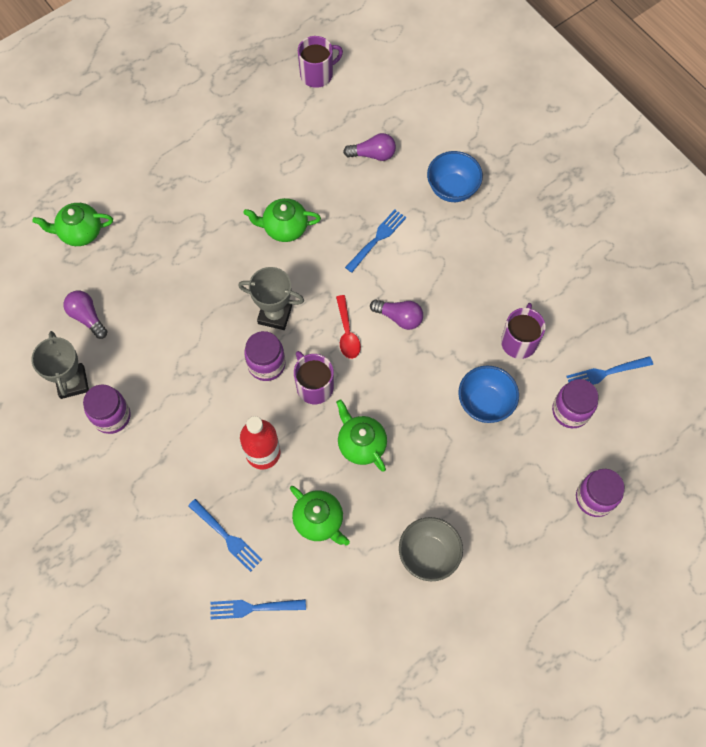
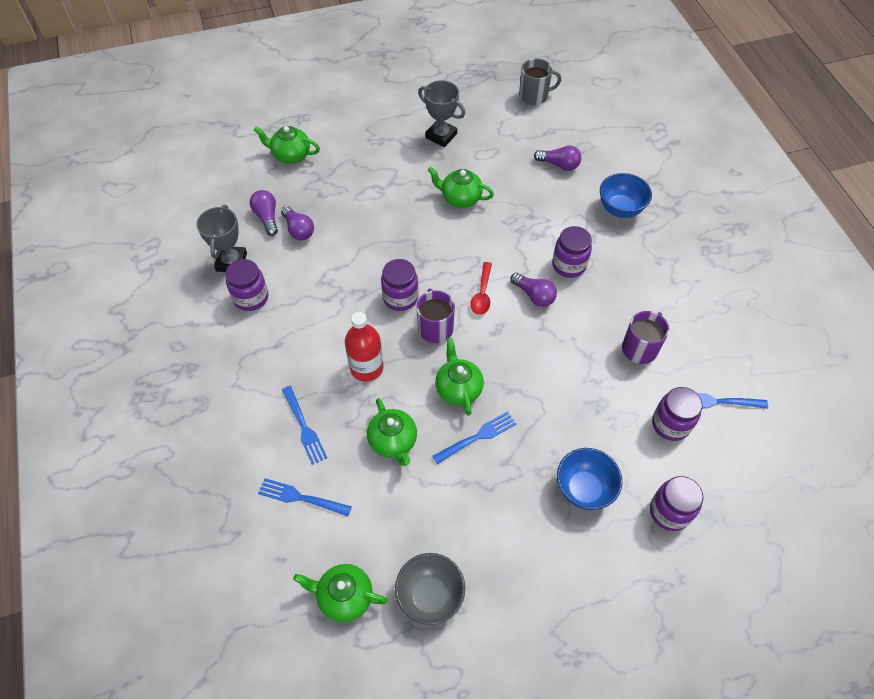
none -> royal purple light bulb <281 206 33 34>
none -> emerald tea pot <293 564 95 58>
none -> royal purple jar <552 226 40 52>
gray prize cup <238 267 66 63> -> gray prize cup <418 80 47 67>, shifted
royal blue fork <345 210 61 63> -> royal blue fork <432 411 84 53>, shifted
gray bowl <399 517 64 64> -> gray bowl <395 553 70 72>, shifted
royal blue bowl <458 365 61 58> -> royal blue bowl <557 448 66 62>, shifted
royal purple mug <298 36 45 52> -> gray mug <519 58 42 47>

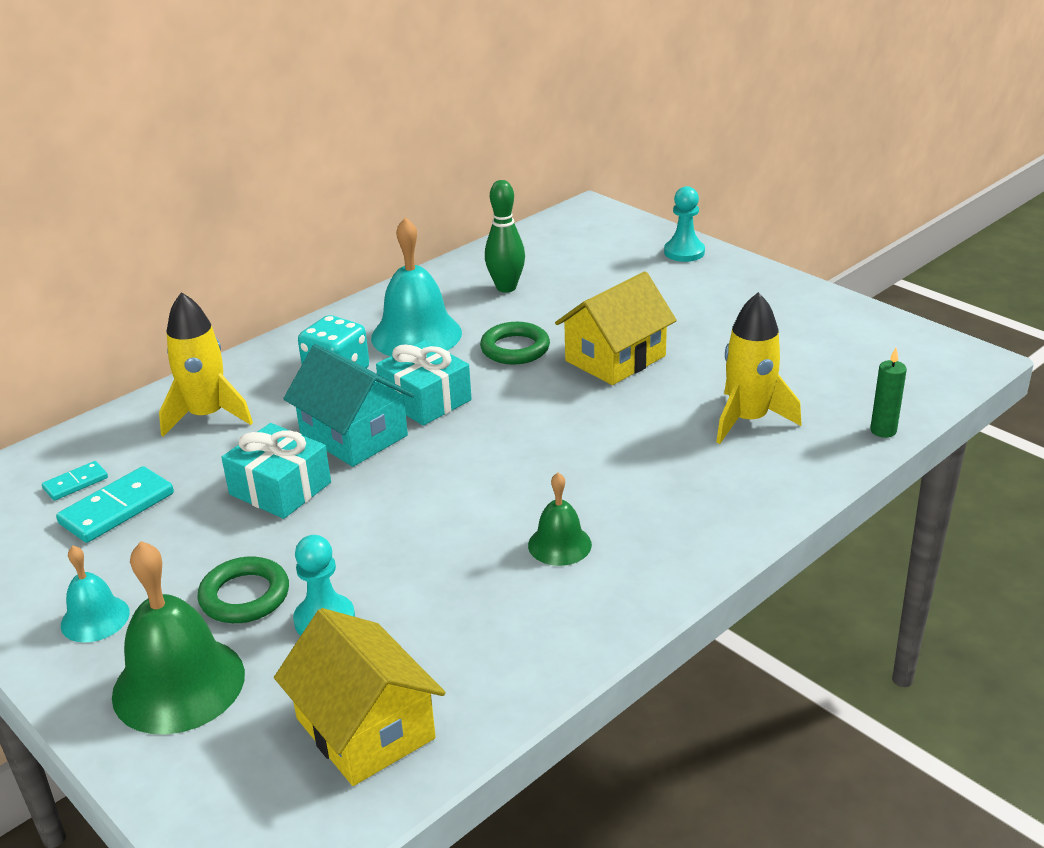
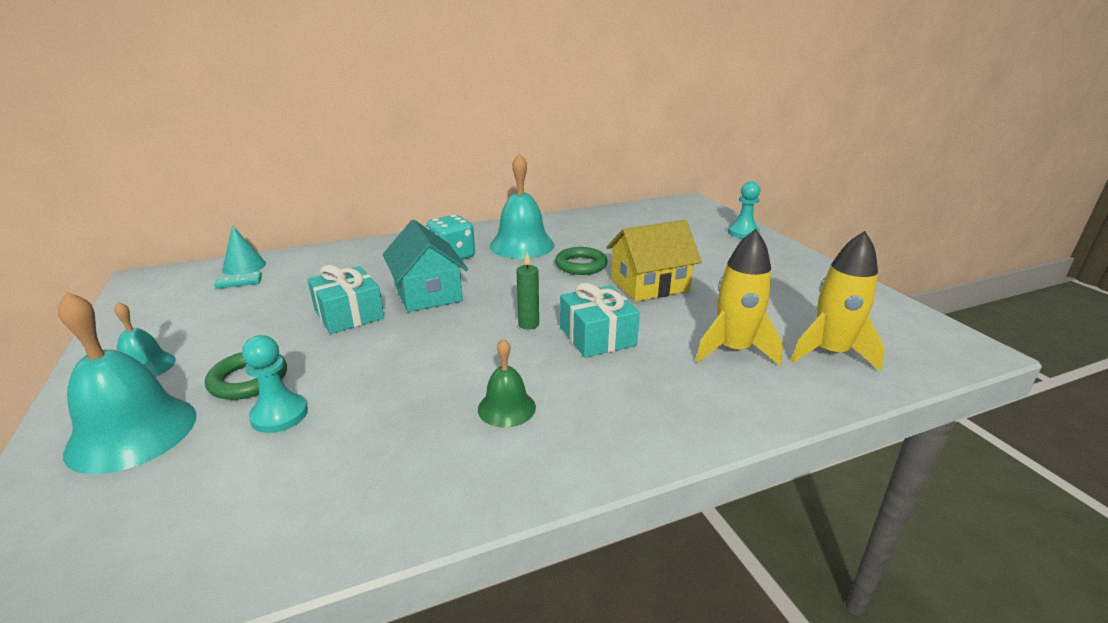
teal domino <56 466 118 77> -> none
golden house <274 608 171 178> -> none
emerald tenpin <485 180 40 113> -> none
none -> teal cone <222 225 44 50>
golden rocket <159 292 94 144> -> golden rocket <791 231 94 140>, shifted
teal present <376 340 96 86> -> teal present <560 283 80 75>, shifted
emerald candle <870 348 37 90> -> emerald candle <517 252 22 78>, shifted
emerald hand bell <112 541 133 194> -> teal hand bell <58 291 139 183>

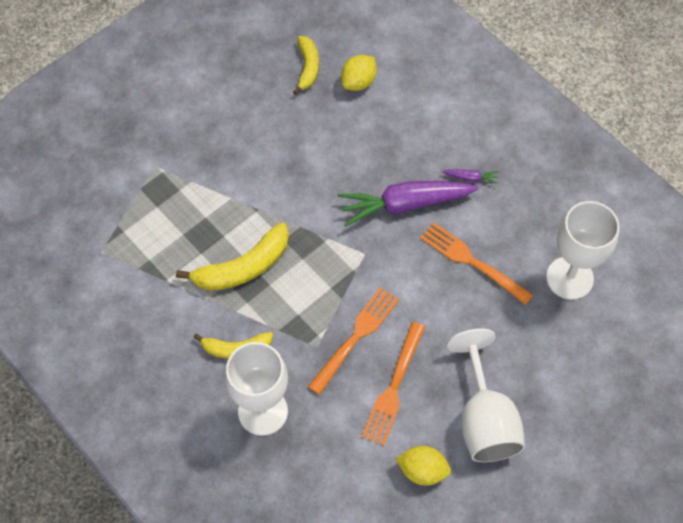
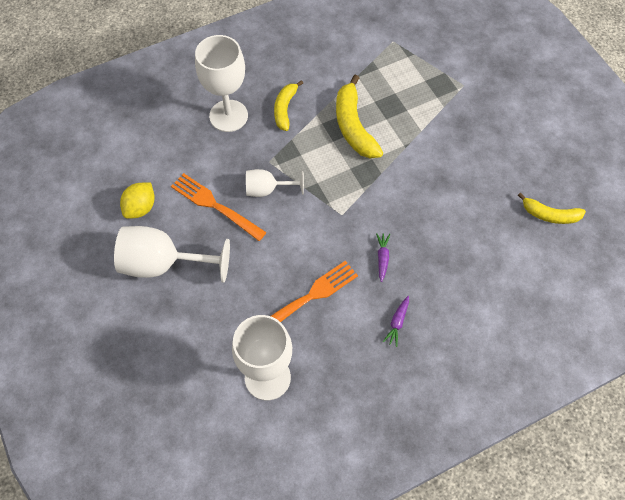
golden toy lemon <341 55 36 36> -> none
orange-coloured fork <308 287 91 108> -> white wine glass <246 169 58 28>
royal purple toy carrot <338 181 140 46> -> royal purple toy carrot <376 233 14 49>, x0.41

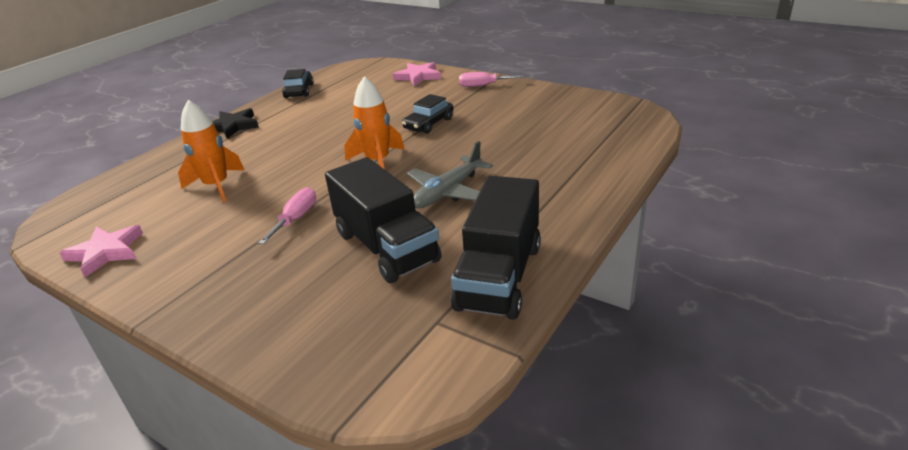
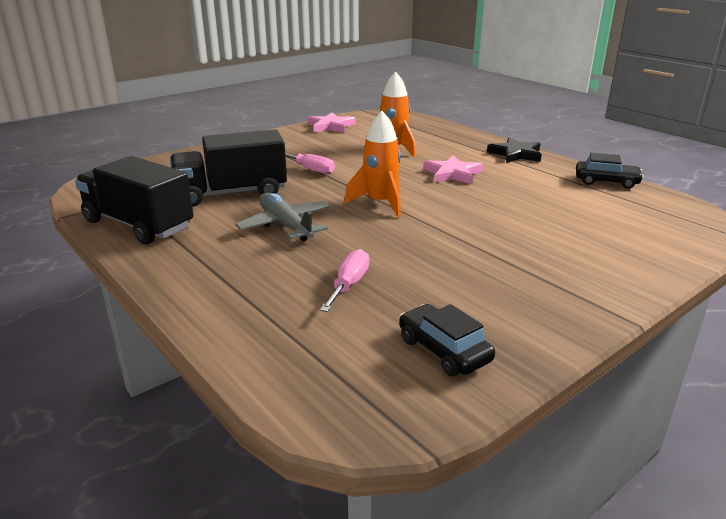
rose-pink star shape <393 62 48 24> -> rose-pink star shape <423 155 60 29>, shifted
black car <402 94 51 40> -> black car <399 304 96 72>, shifted
rose-pink flat screwdriver <459 72 65 15> -> rose-pink flat screwdriver <320 249 49 63>, shifted

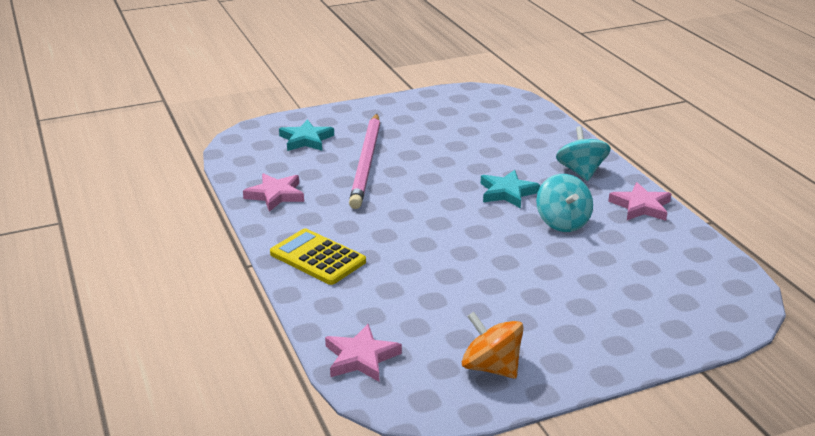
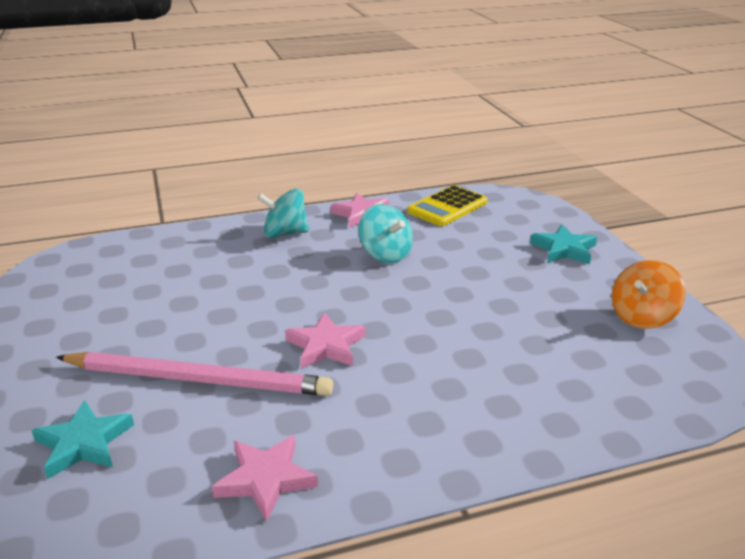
golden pocket calculator <270 229 96 56> -> golden pocket calculator <407 185 81 41>, shifted
rose-pink star shape <325 324 77 58> -> rose-pink star shape <285 312 80 57>, shifted
teal star shape <481 170 59 38> -> teal star shape <530 225 67 39>, shifted
teal whirligig <536 174 57 58> -> teal whirligig <358 204 55 59>, 60 degrees clockwise

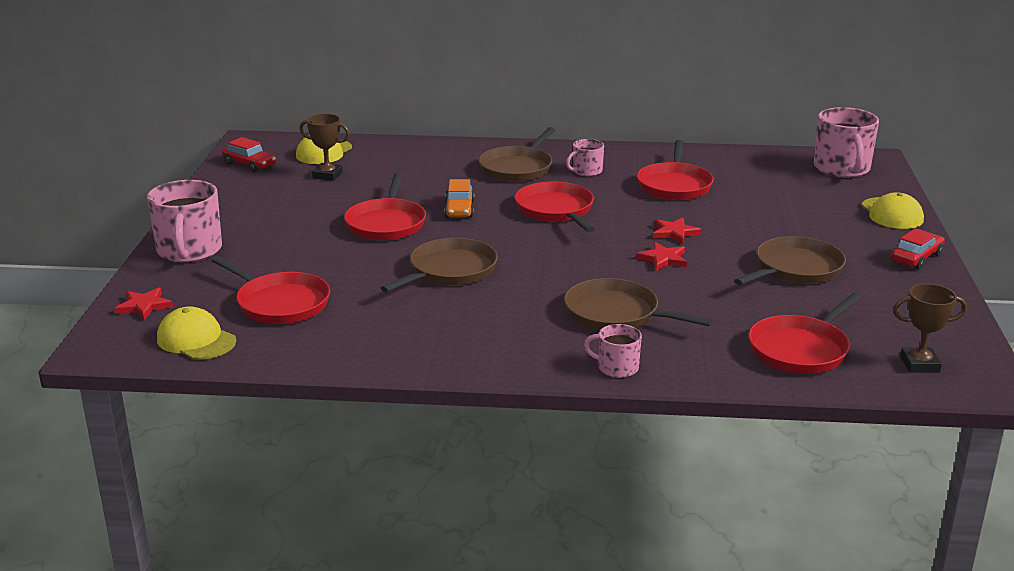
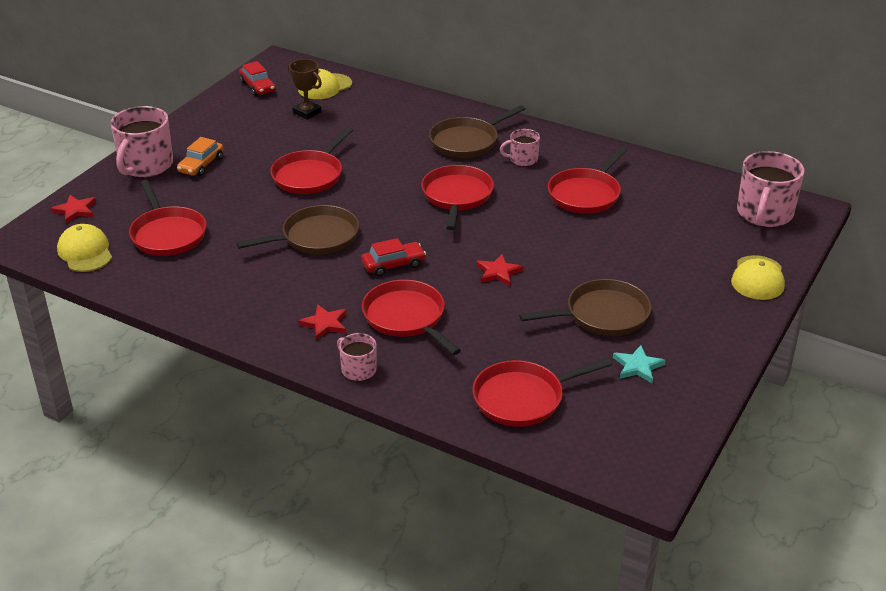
brown prize cup <893 284 74 89> -> none
none -> teal star shape <613 345 53 38>
orange-coloured car <444 179 31 39> -> orange-coloured car <177 137 46 39>, shifted
red star shape <653 218 49 26> -> red star shape <298 304 49 36>, shifted
red car <891 228 54 42> -> red car <361 238 65 38>, shifted
brown skillet <564 278 149 52> -> red skillet <362 280 99 75>

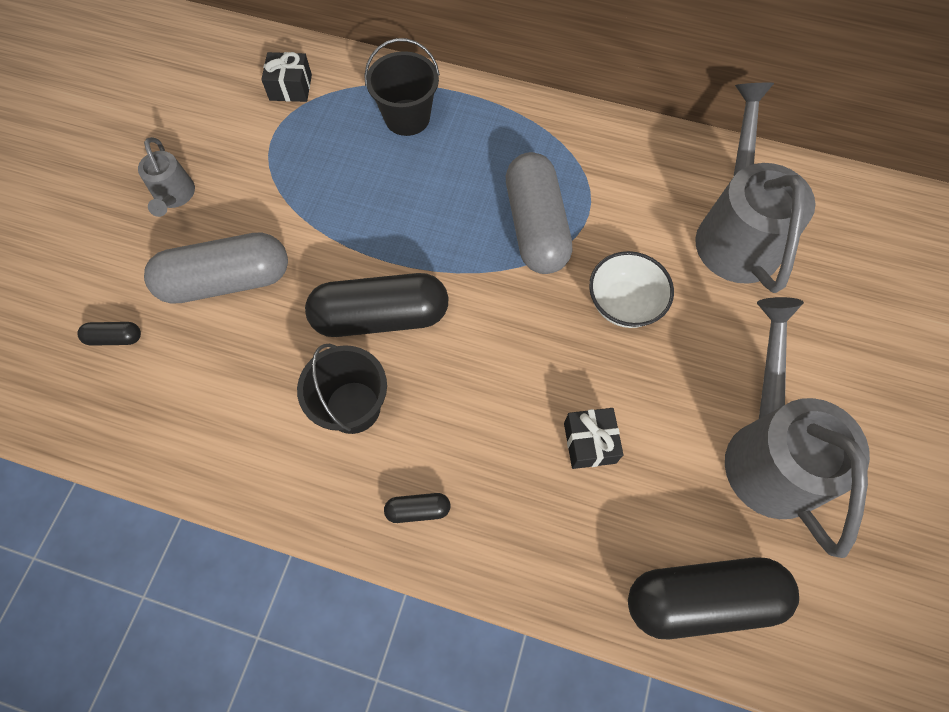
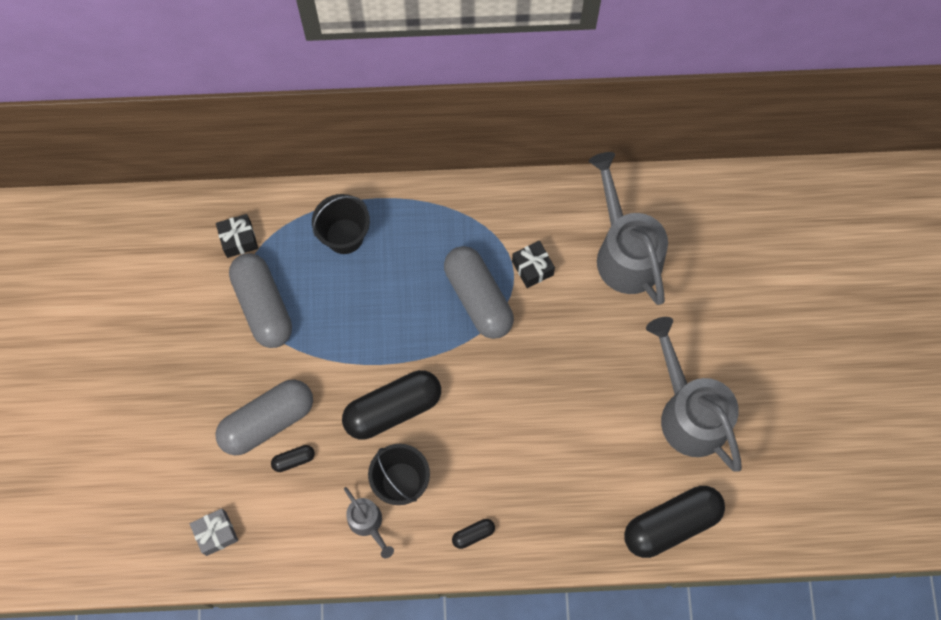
white bowl <589 251 85 77> -> none
none -> gray present <190 508 48 48>
none -> gray capsule <229 253 63 95>
black capsule <77 322 64 24> -> black capsule <271 445 44 27>, shifted
gray watering pot <138 137 57 80> -> gray watering pot <344 487 50 71>, shifted
black present <564 408 60 61> -> black present <512 241 43 47>, shifted

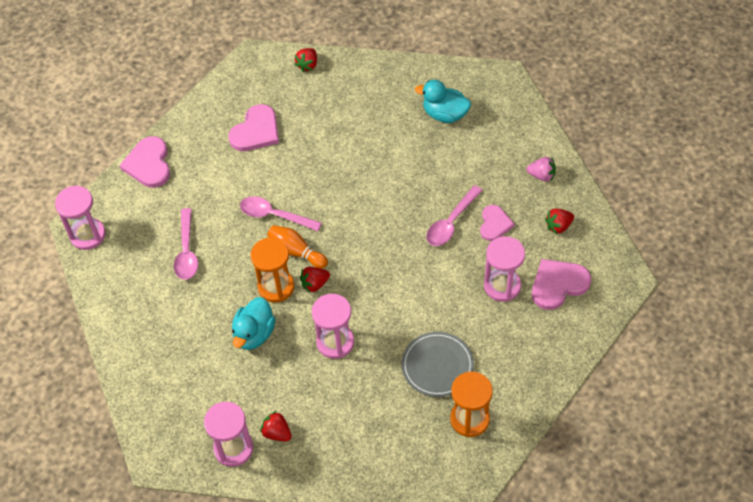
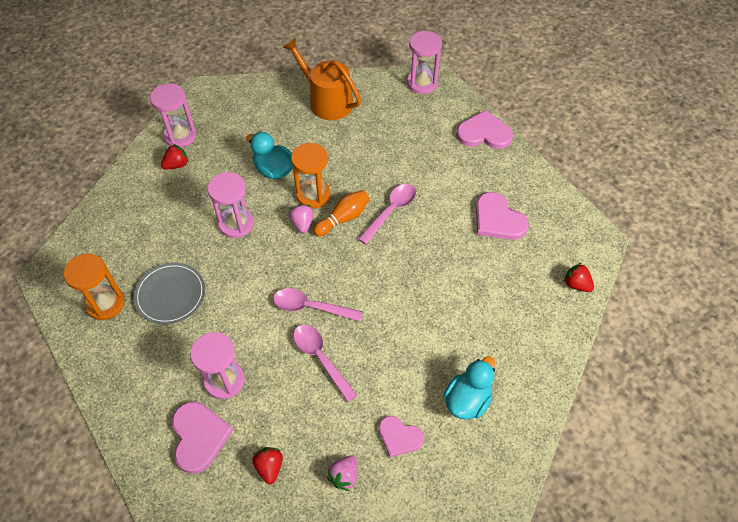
none -> orange-coloured watering pot <283 38 78 82>
rose-pink spoon <174 208 24 72> -> rose-pink spoon <273 288 90 33>, shifted
rose-pink love heart <480 205 35 36> -> rose-pink love heart <379 416 45 41>, shifted
red strawberry <300 267 30 26> -> rose-pink strawberry <289 204 25 29>

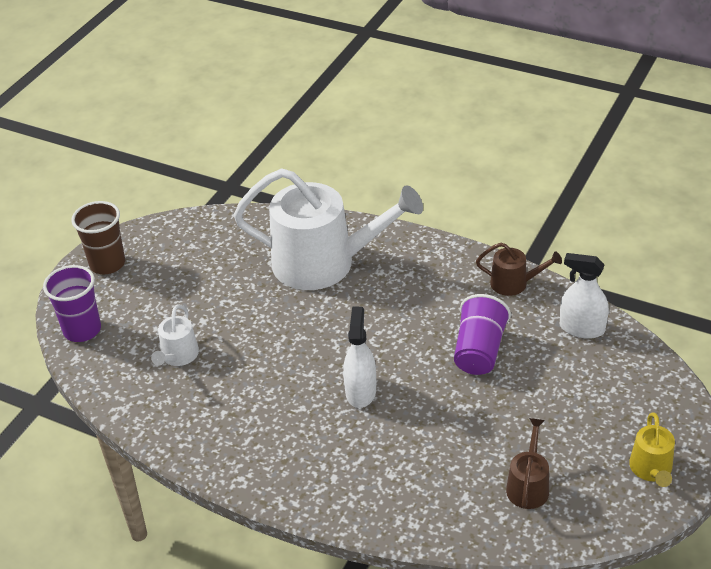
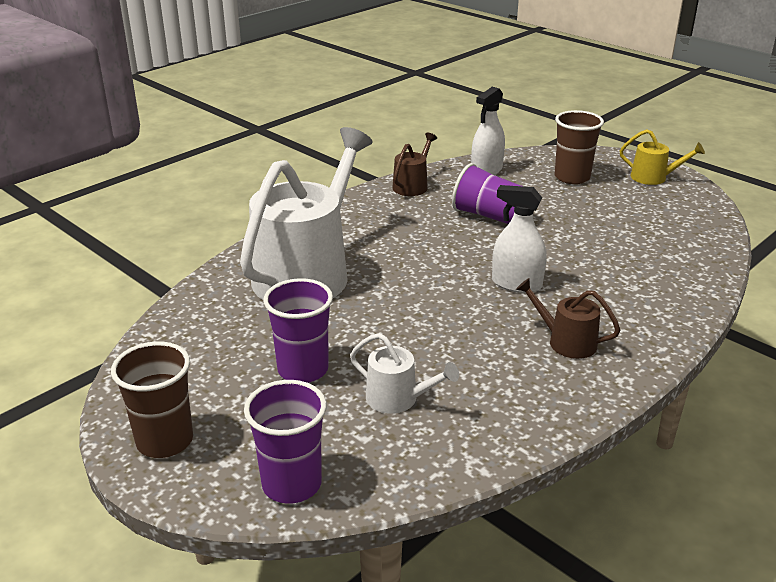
none -> royal purple tumbler <263 278 70 105>
none -> brown tumbler <554 110 50 74>
brown watering pot <506 418 43 91> -> brown watering pot <516 278 104 81>, shifted

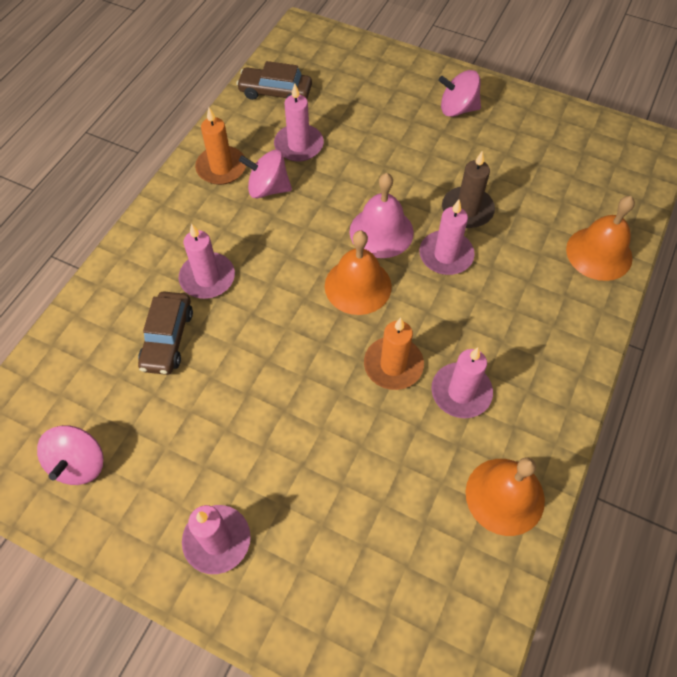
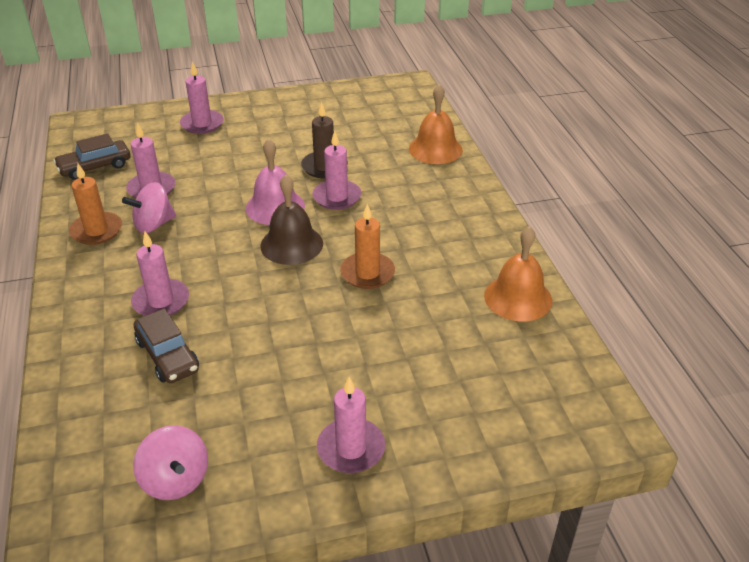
rose-pink whirligig <439 70 42 47> -> none
rose-pink candle <431 347 62 71> -> rose-pink candle <180 61 43 73>, shifted
orange-coloured hand bell <325 230 67 85> -> brown hand bell <260 175 63 90>

